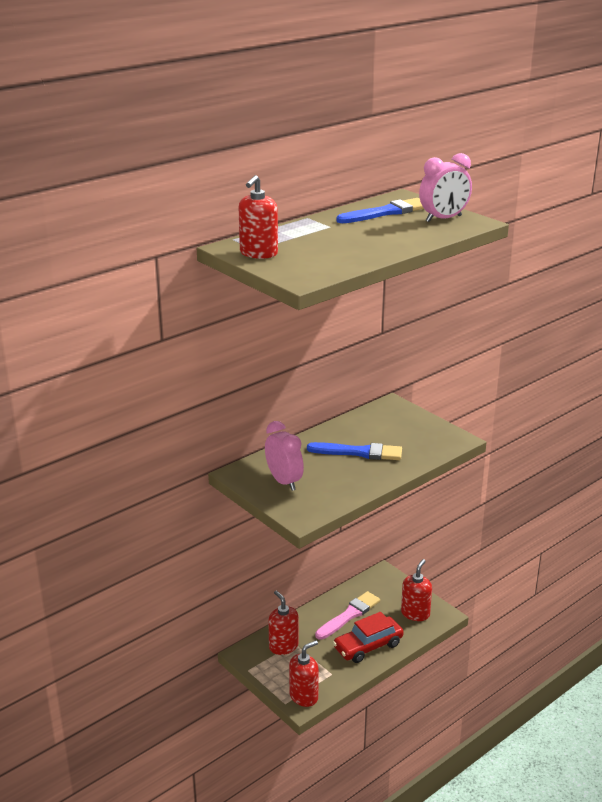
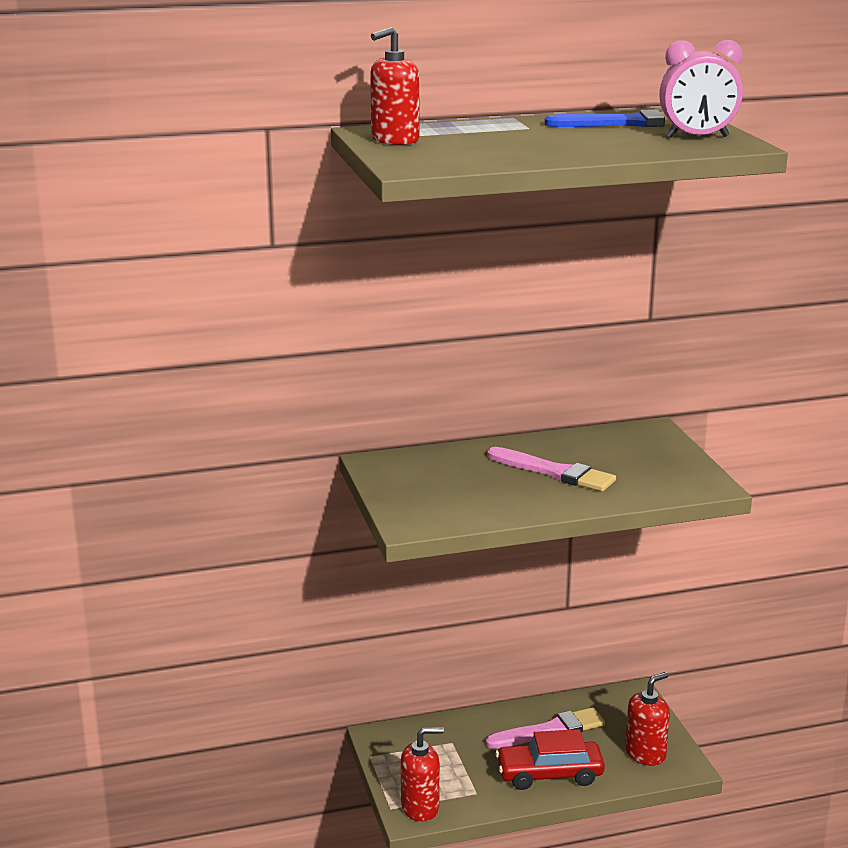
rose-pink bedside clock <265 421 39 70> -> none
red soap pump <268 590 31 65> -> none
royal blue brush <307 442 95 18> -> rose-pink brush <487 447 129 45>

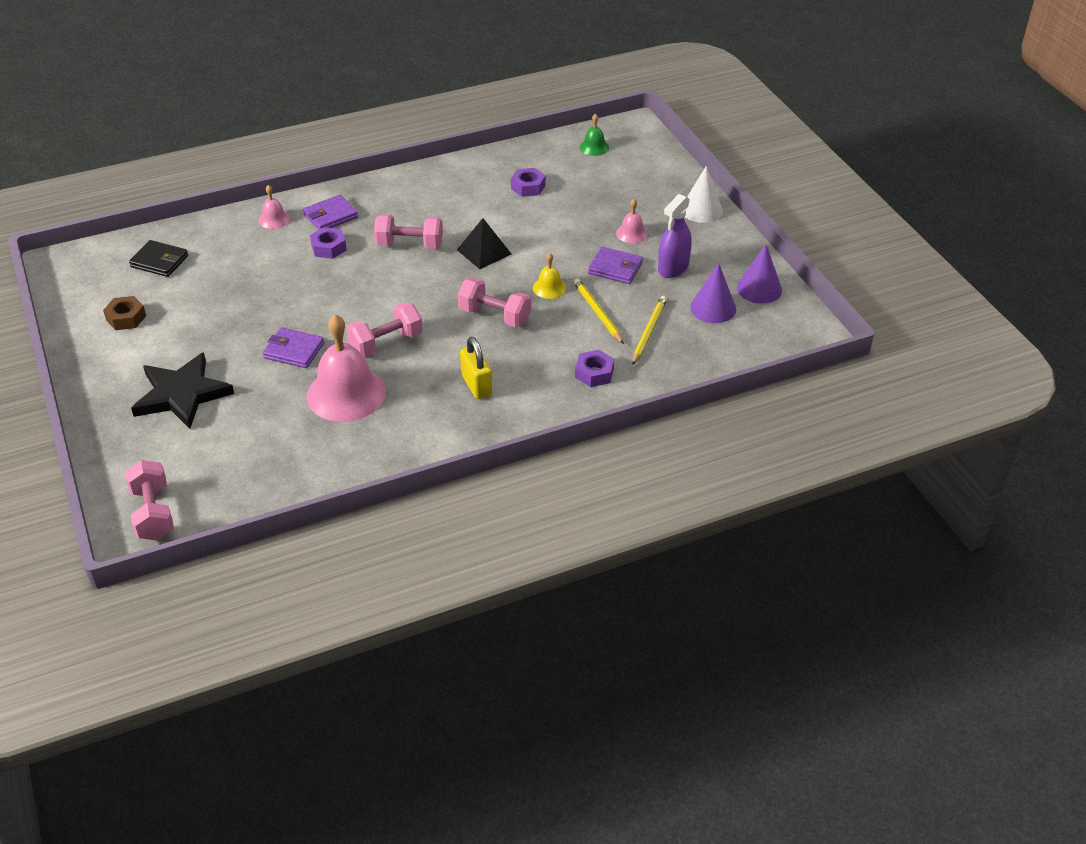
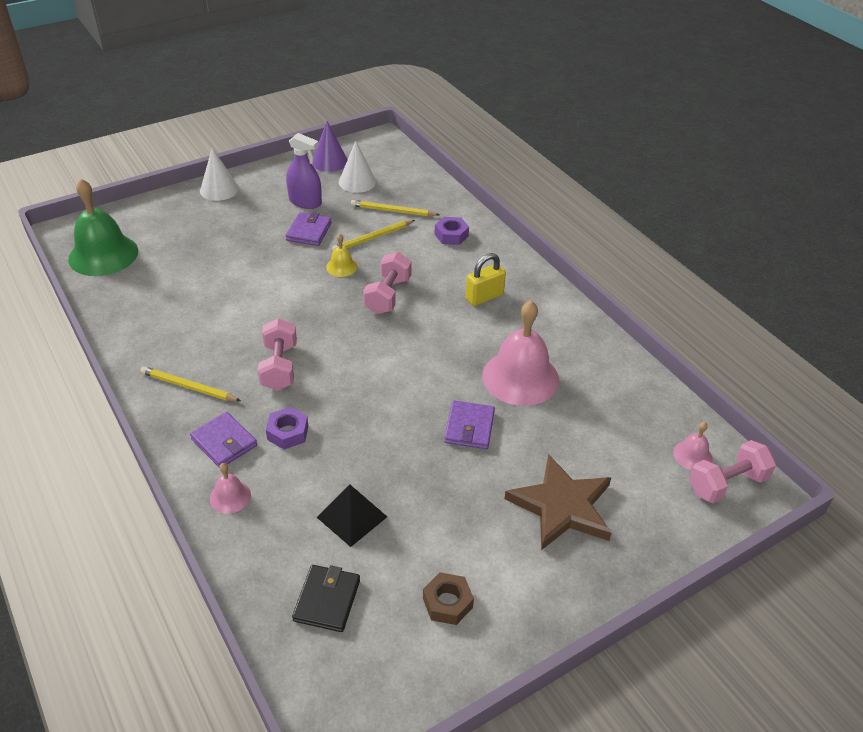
rose-pink dumbbell <346 302 77 55> -> none
royal purple hex nut <511 168 35 29> -> none
none -> golden lead pencil <140 366 101 35>
black solid pyramid <457 218 54 51> -> black solid pyramid <317 485 70 62>, shifted
rose-pink hand bell <616 199 32 44> -> rose-pink hand bell <673 422 39 48>, shifted
black star shape <131 353 103 76> -> brown star shape <504 454 108 96>
royal purple cone <690 263 46 60> -> white cone <339 141 37 52>
emerald hand bell <580 113 29 43> -> emerald hand bell <68 179 70 97>, x2.17

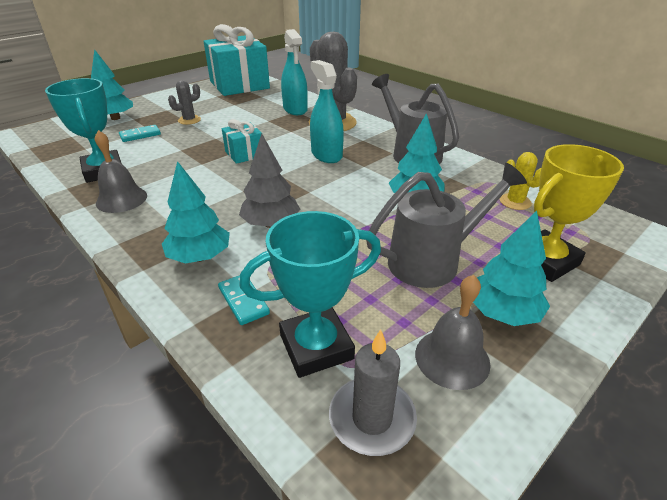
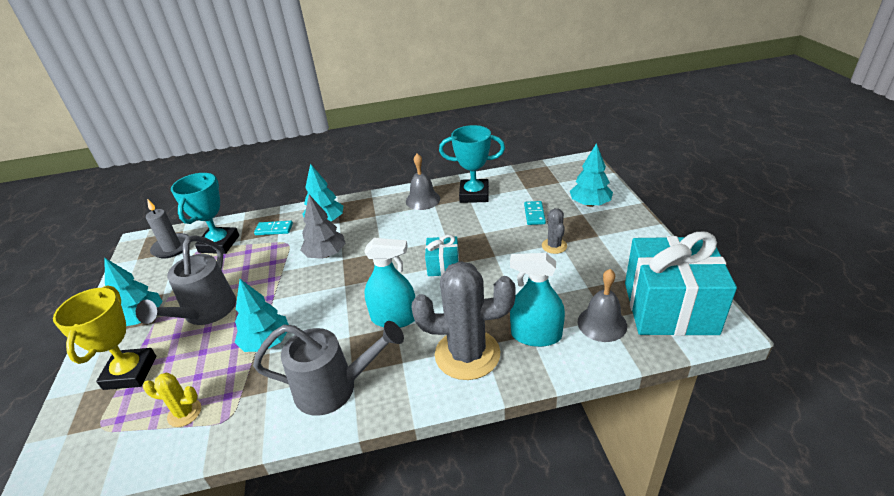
gray hand bell <415 275 75 115> -> gray hand bell <578 269 49 73>, shifted

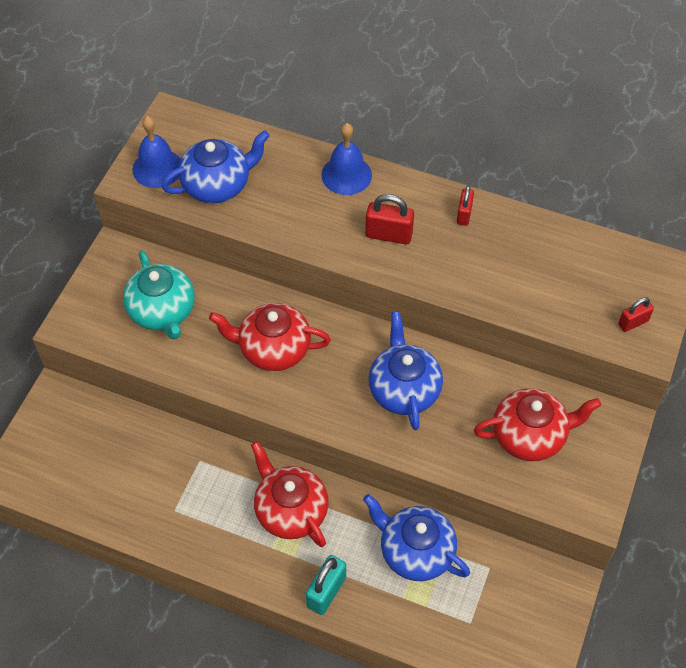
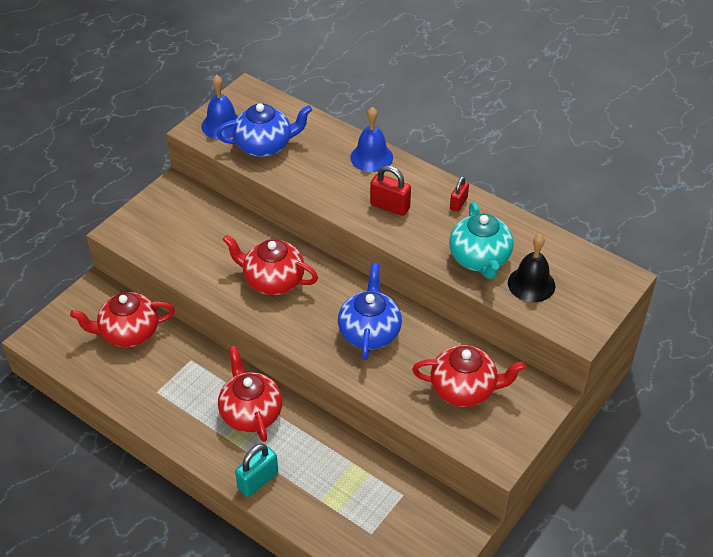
royal blue tea pot <363 494 107 87> -> none
red lock <618 297 36 35> -> none
none -> red tea pot <70 292 105 55>
none -> black hand bell <508 234 47 68>
teal tea pot <123 250 72 89> -> teal tea pot <449 202 65 77>, shifted

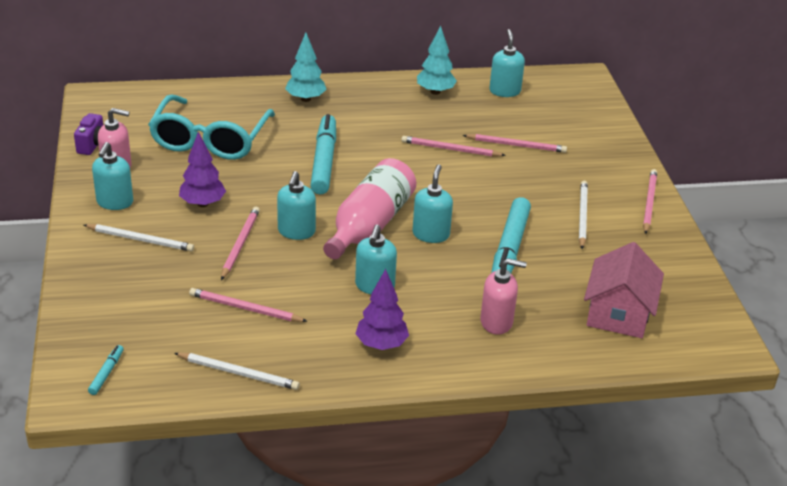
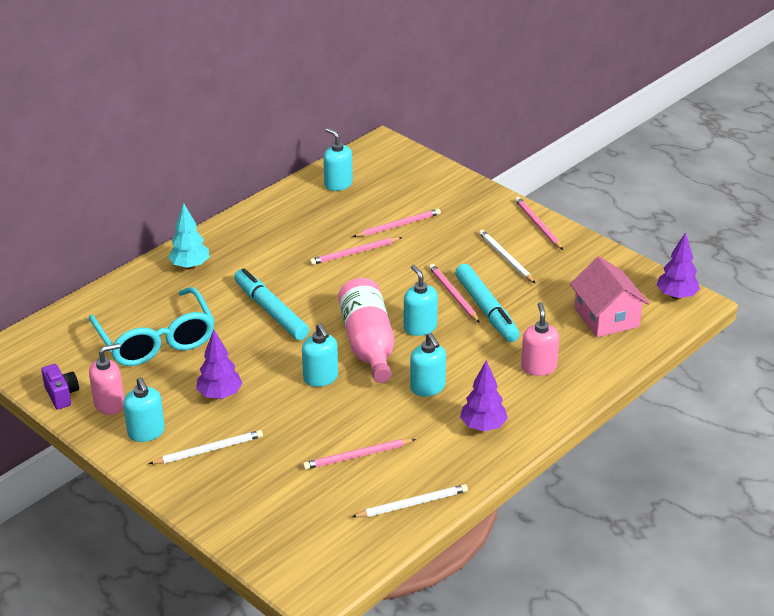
teal marker pen <88 345 36 50> -> none
teal tree <417 26 40 69> -> none
none -> royal purple tree <657 232 43 68>
rose-pink lead pencil <221 207 39 73> -> rose-pink lead pencil <429 264 51 59>, shifted
rose-pink soap pump <480 258 47 77> -> rose-pink soap pump <521 302 38 74>, 60 degrees counterclockwise

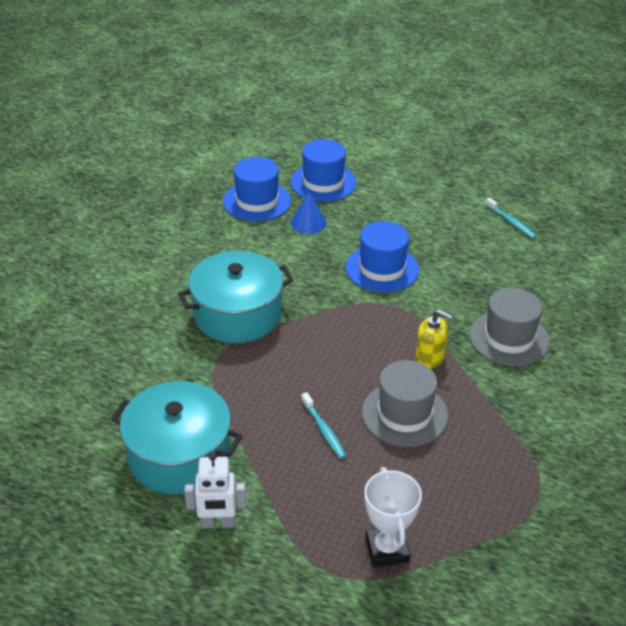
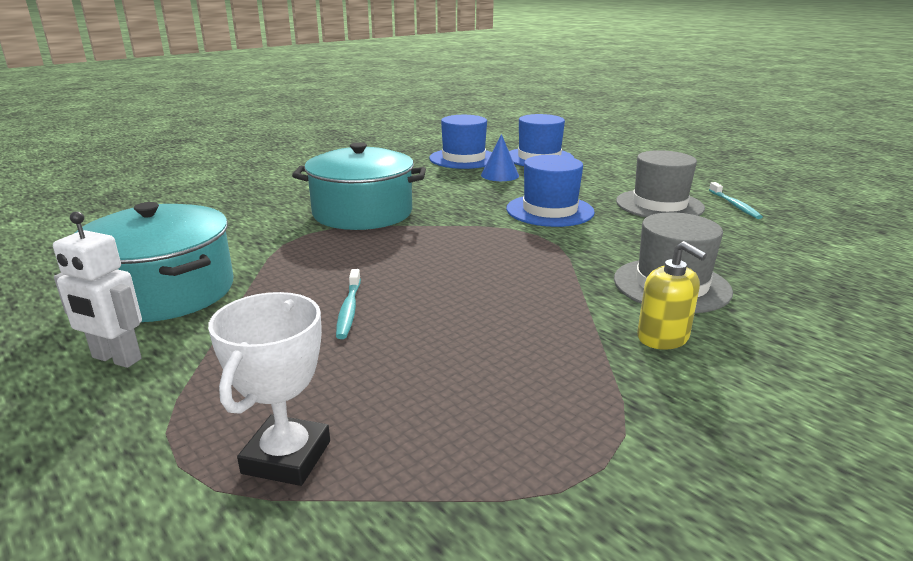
gray hat <362 360 86 87> -> gray hat <616 150 89 67>, shifted
golden soap pump <415 309 38 60> -> golden soap pump <637 241 70 109>, shifted

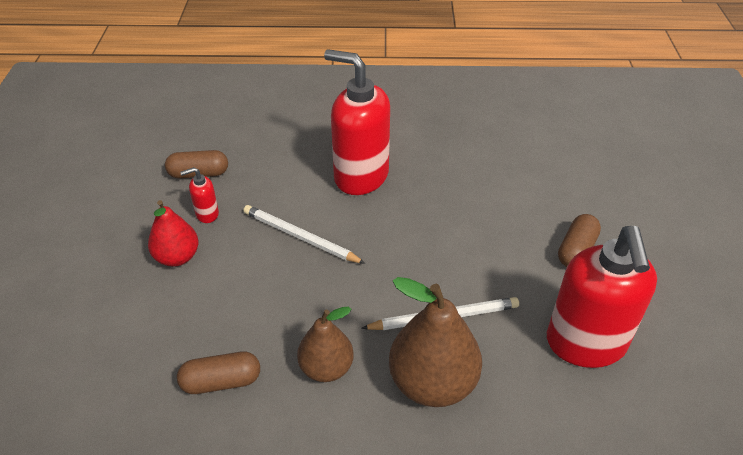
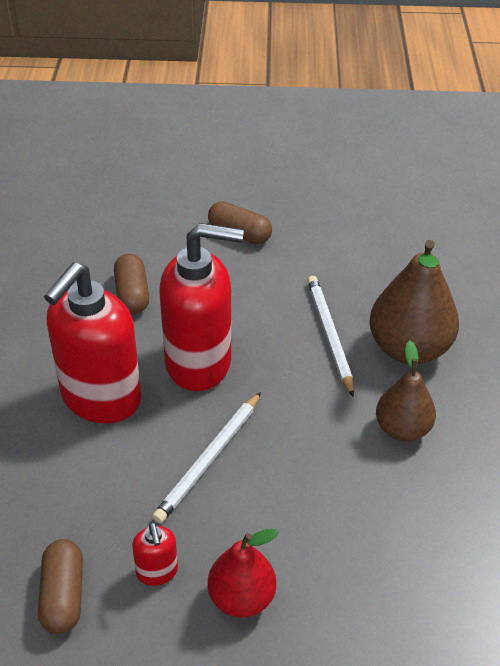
brown capsule <177 351 83 43> -> brown capsule <114 254 35 60>, shifted
red soap pump <547 226 110 142> -> red soap pump <160 223 84 168>, shifted

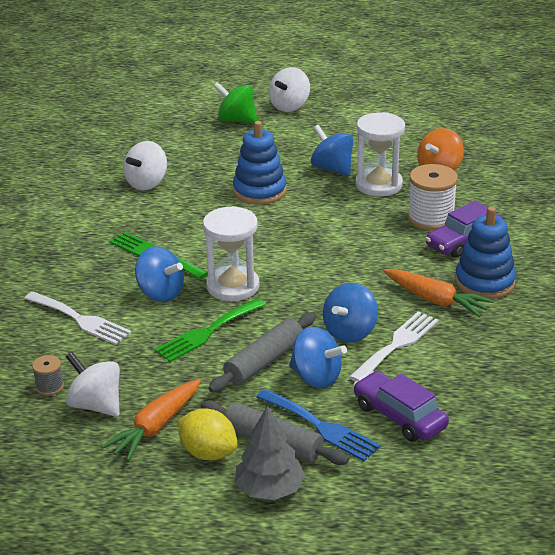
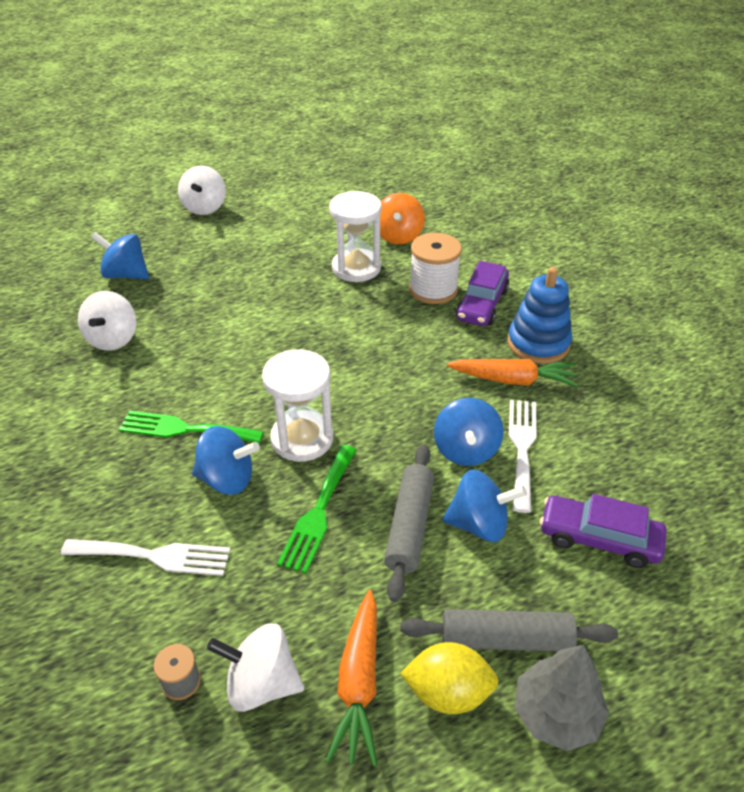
emerald whirligig <213 82 45 42> -> none
royal blue ring stacker <233 121 53 84> -> none
royal blue fork <256 389 125 72> -> none
royal blue whirligig <311 125 42 52> -> royal blue whirligig <91 232 58 47>, shifted

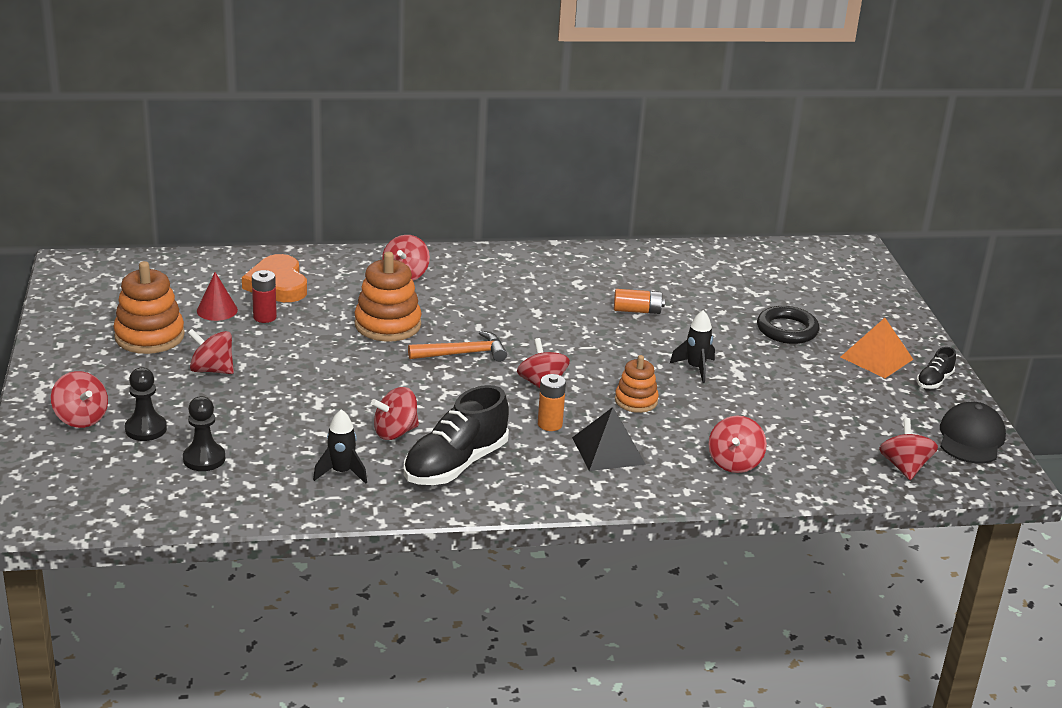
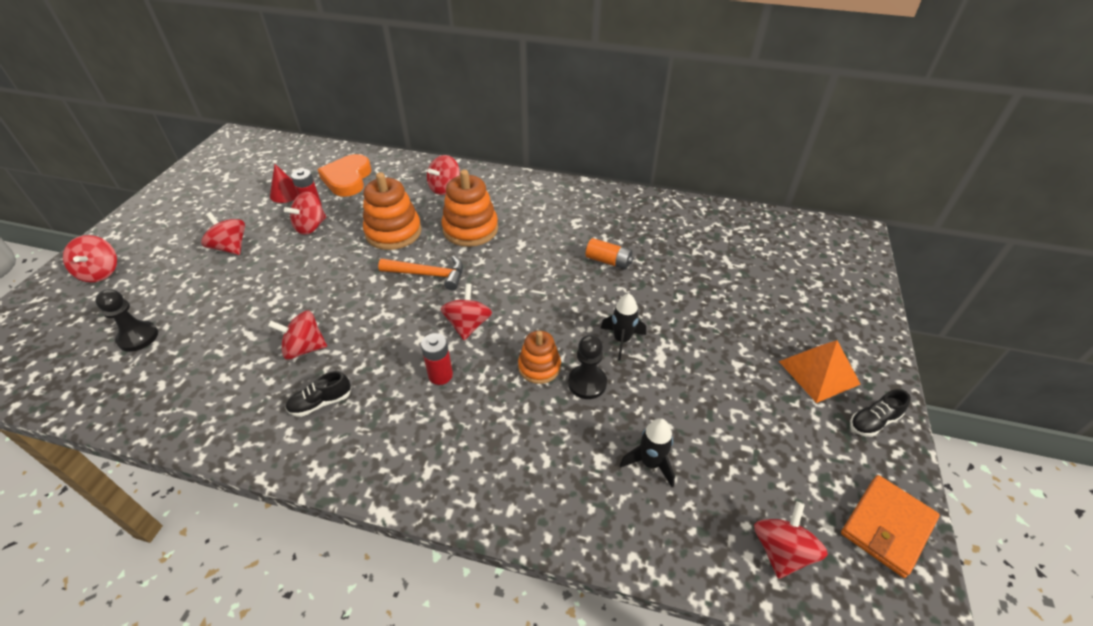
black solid pyramid <572 407 74 64> -> none
black hoop <757 306 62 38> -> none
orange-coloured ring stacker <114 261 71 93> -> orange-coloured ring stacker <442 169 56 78>, shifted
black chess pawn <125 368 42 73> -> black chess pawn <568 335 39 64>, shifted
black rocket <313 409 54 75> -> black rocket <620 418 55 69>, shifted
red whirligig <708 416 59 57> -> red whirligig <284 192 42 43>, shifted
black baseball cap <940 402 66 61> -> orange-coloured card wallet <841 475 99 103>
orange-coloured AA battery <538 374 28 57> -> red AA battery <421 333 32 52>
black shoe <404 385 105 100> -> black shoe <285 371 66 46>, x0.48

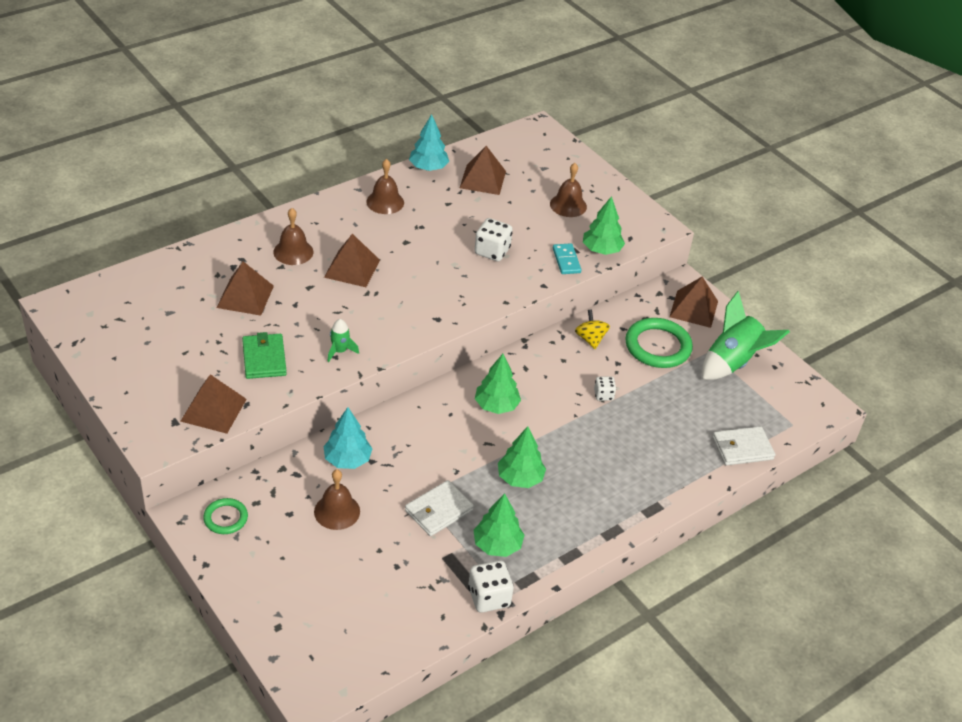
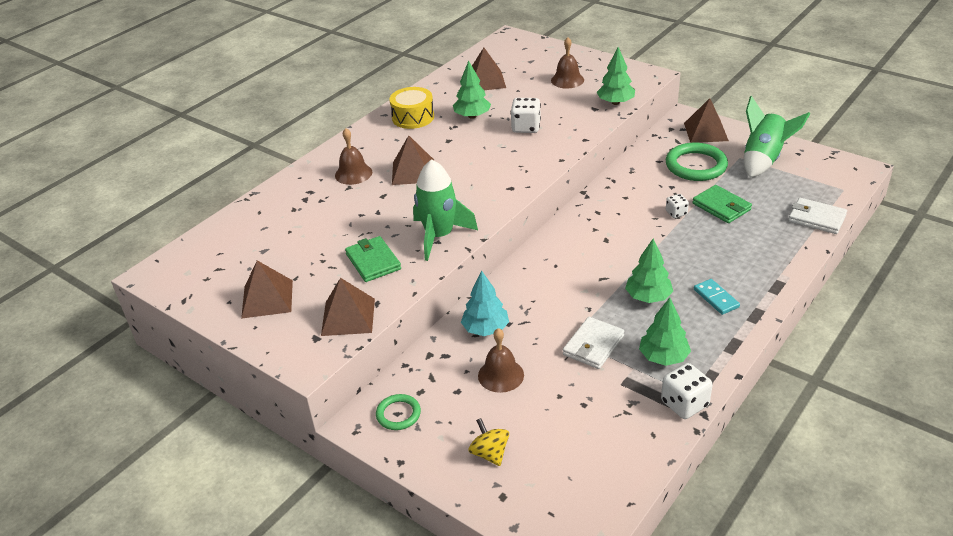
teal tree <409 114 40 57> -> none
none -> emerald card wallet <692 185 60 38>
brown solid pyramid <217 261 57 55> -> brown solid pyramid <241 260 52 59>, shifted
emerald tree <475 354 46 60> -> emerald tree <453 61 38 58>, shifted
teal domino <553 243 29 31> -> teal domino <694 279 46 36>, shifted
golden whirligig <575 309 35 40> -> golden whirligig <468 418 41 48>, shifted
brown hand bell <366 159 38 55> -> golden toy drum <389 87 45 42>
white card wallet <712 426 63 40> -> white card wallet <788 198 59 36>, 60 degrees clockwise
emerald rocket <327 319 32 43> -> emerald rocket <413 159 65 102>, x2.12

